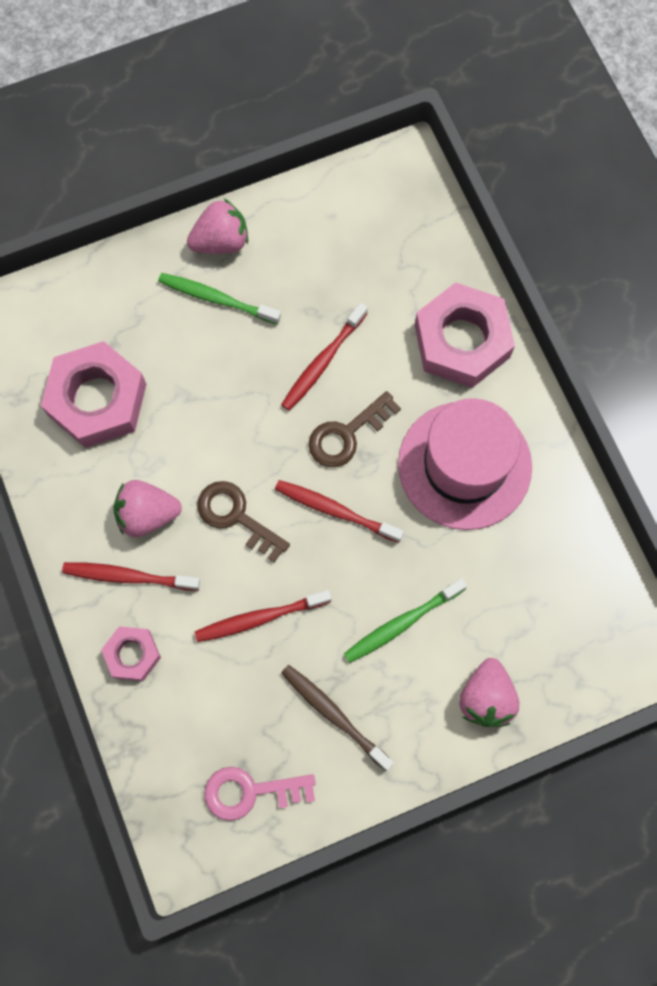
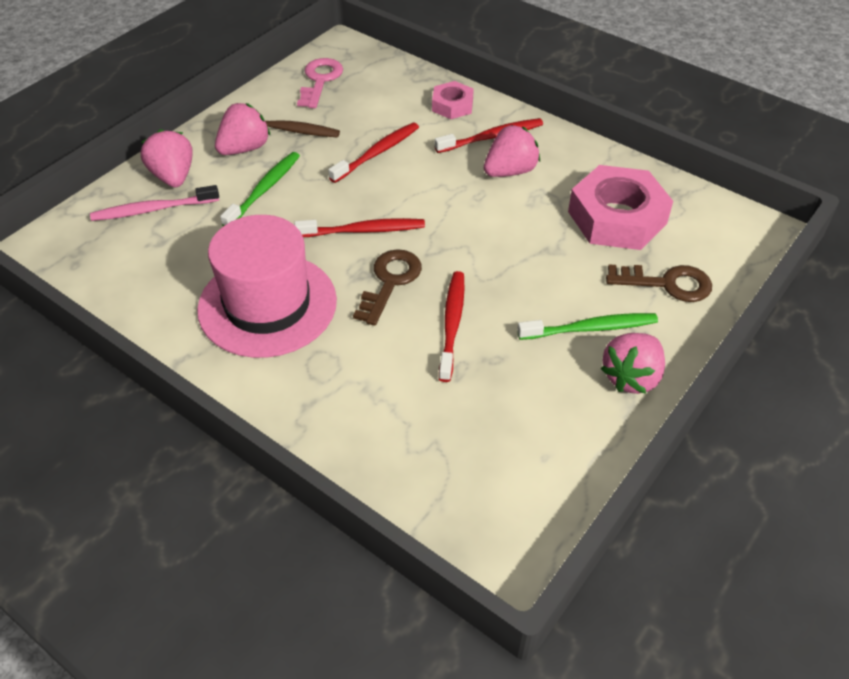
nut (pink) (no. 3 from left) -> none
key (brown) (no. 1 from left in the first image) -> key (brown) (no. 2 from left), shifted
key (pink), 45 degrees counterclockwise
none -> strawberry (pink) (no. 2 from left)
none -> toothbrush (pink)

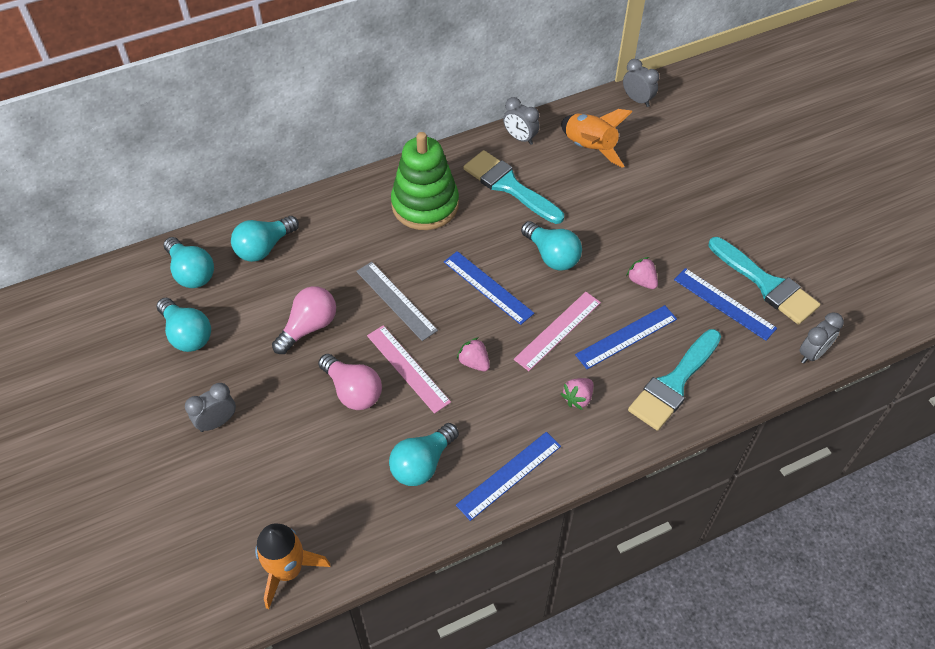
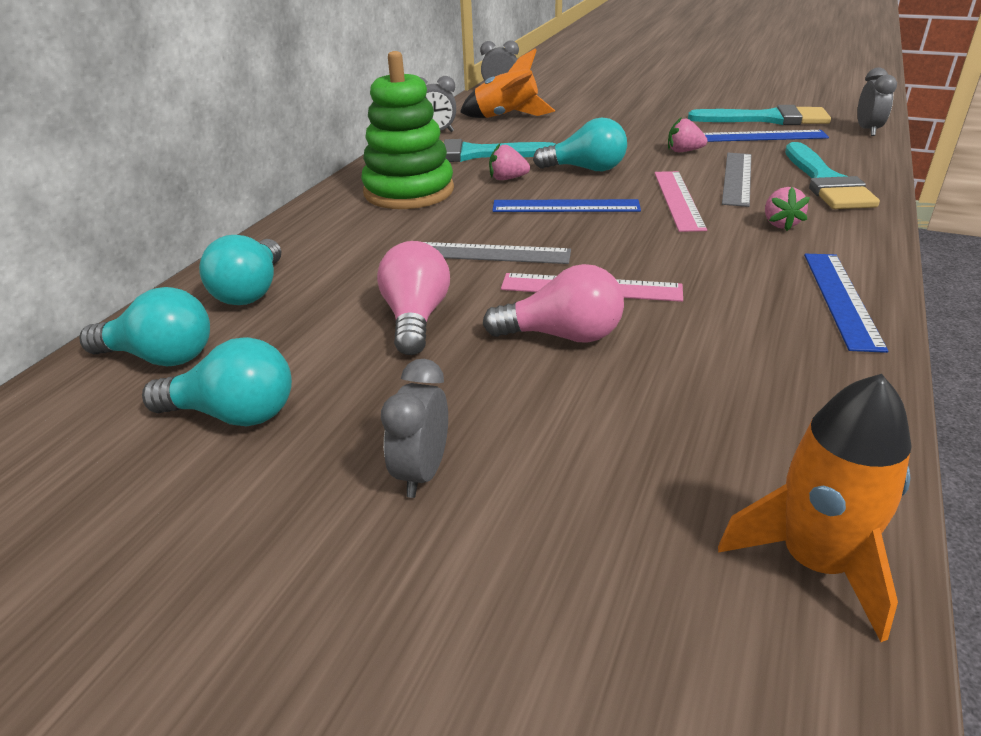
ruler (blue) (no. 3 from left) -> ruler (grey) (no. 2 from left)
strawberry (pink) (no. 1 from left), shifted
light bulb (turquoise) (no. 4 from left) -> none

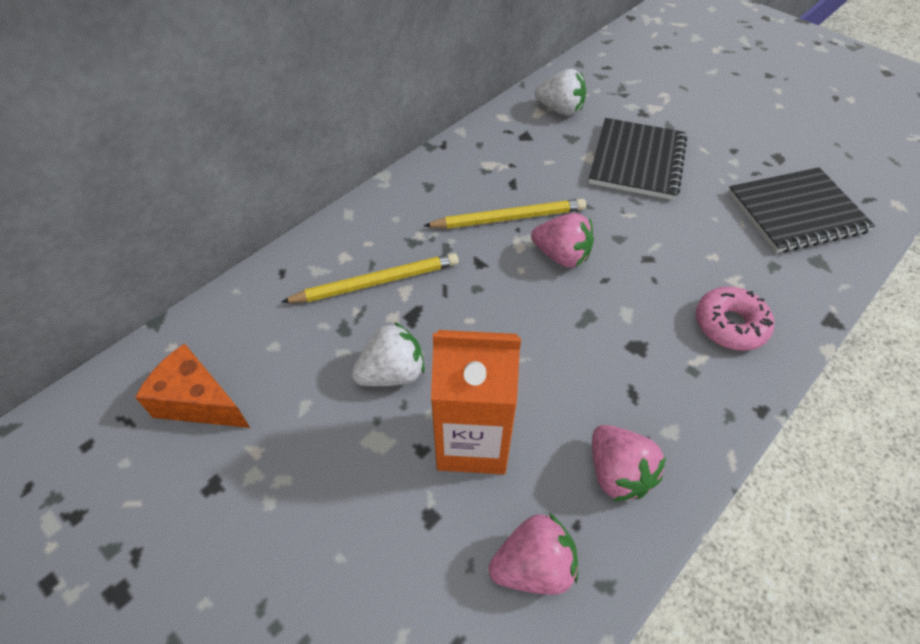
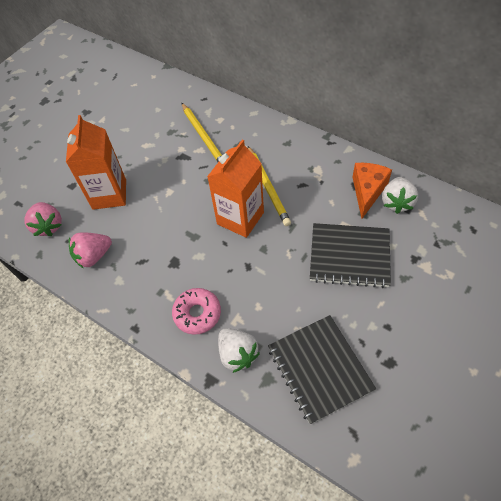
strawberry (pink) (no. 2 from left) -> carton (orange) (no. 2 from left)
strawberry (white) (no. 1 from left), shifted
cheese (orange), shifted

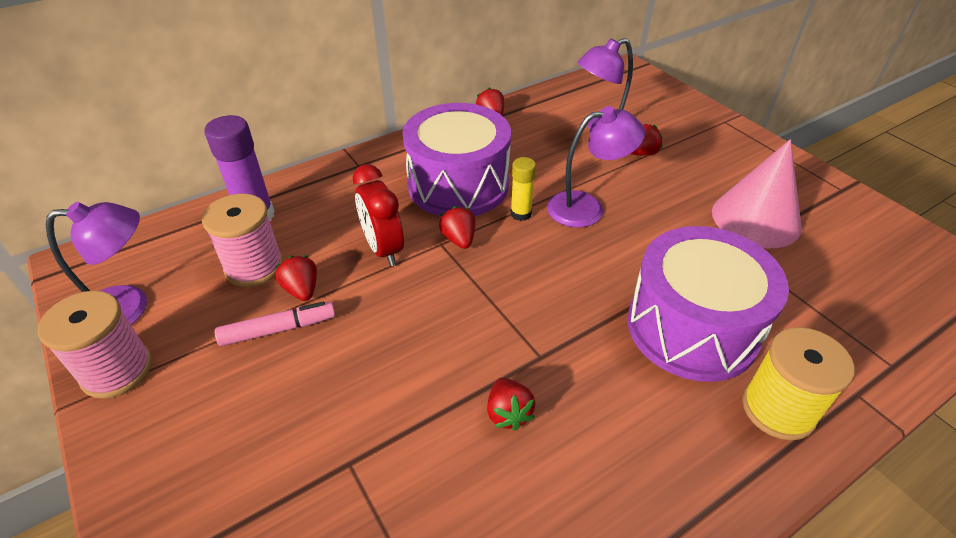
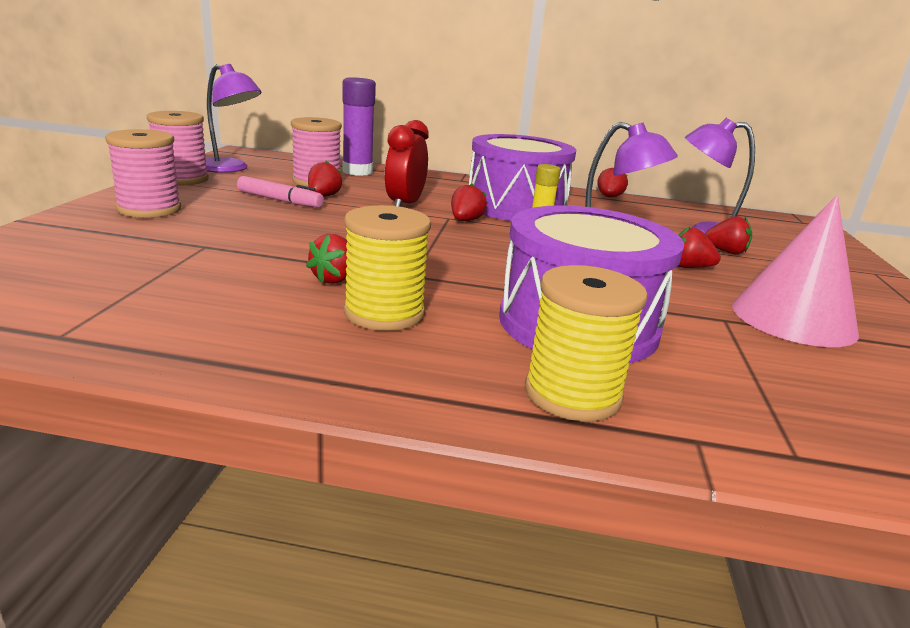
none -> spool (pink) (no. 1 from left)
none -> spool (yellow) (no. 1 from left)
none -> strawberry (red) (no. 5 from left)

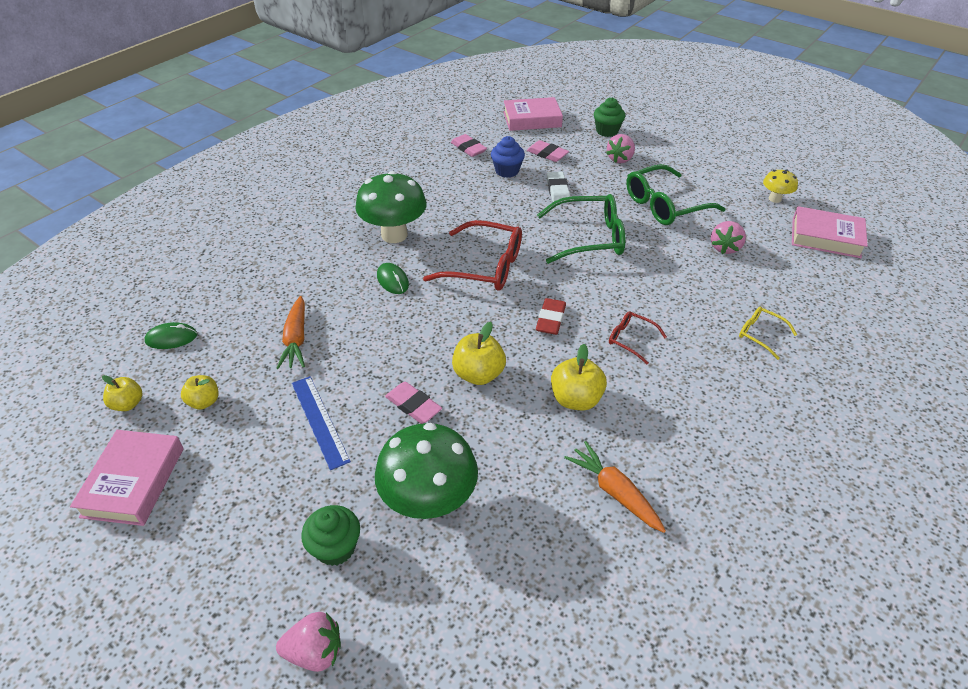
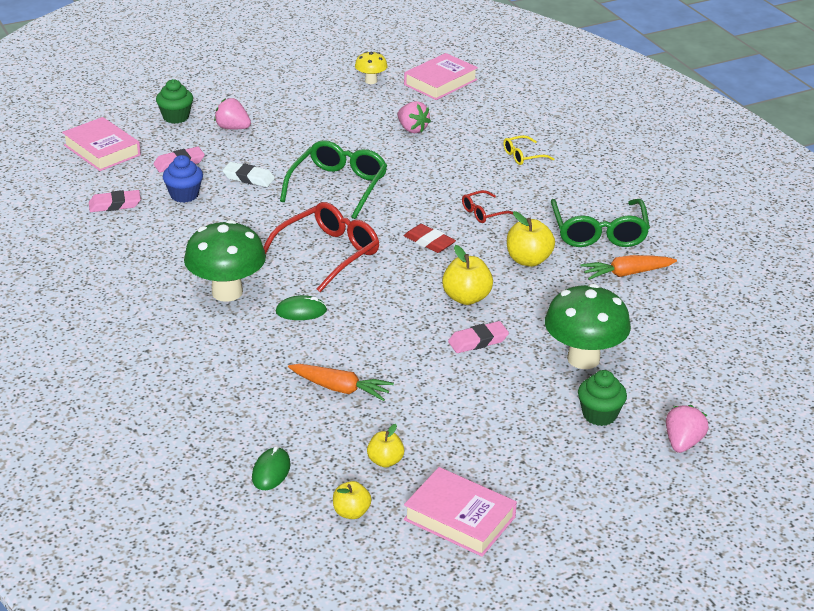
book (pink) (no. 2 from left in the first image) -> book (pink) (no. 1 from left), 60 degrees counterclockwise
strawberry (pink) (no. 2 from left in the first image) -> strawberry (pink) (no. 1 from left), 150 degrees clockwise
glasses (green) (no. 2 from left), shifted
ruler (blue) -> none

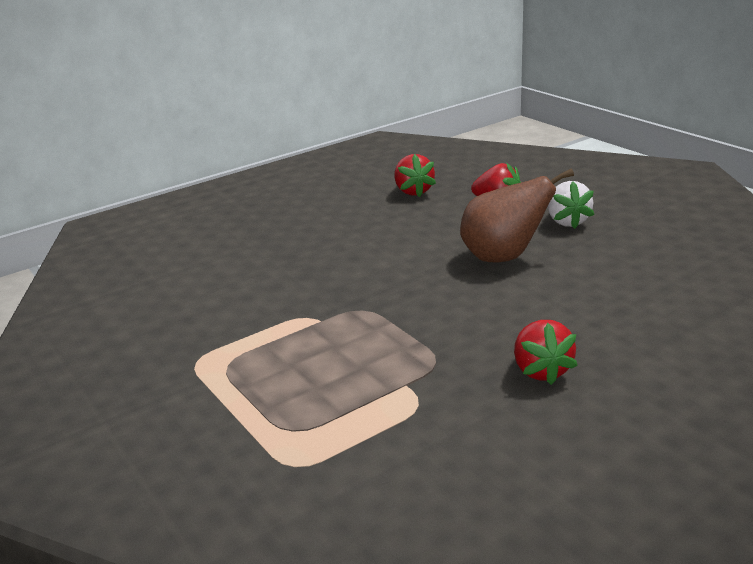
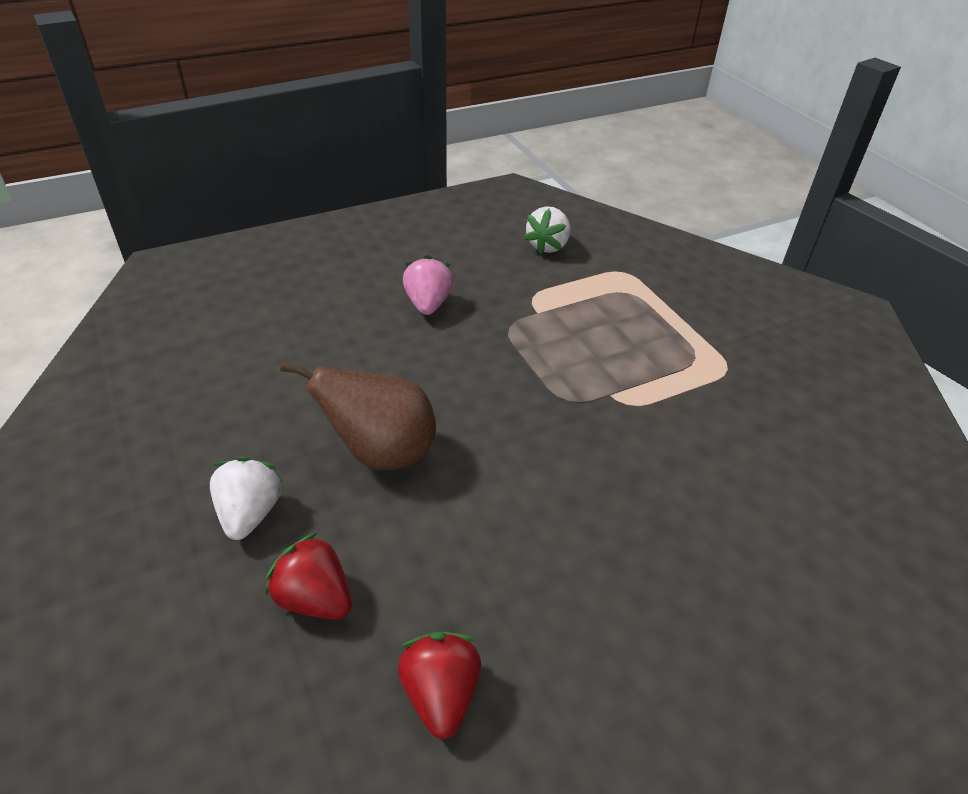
strawberry (red) (no. 3 from left) -> strawberry (pink)
none -> strawberry (white) (no. 2 from left)

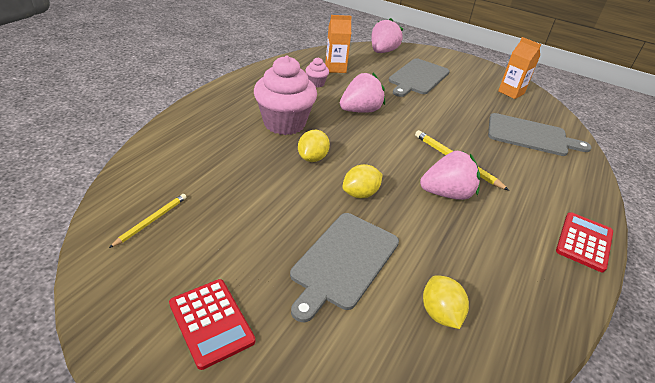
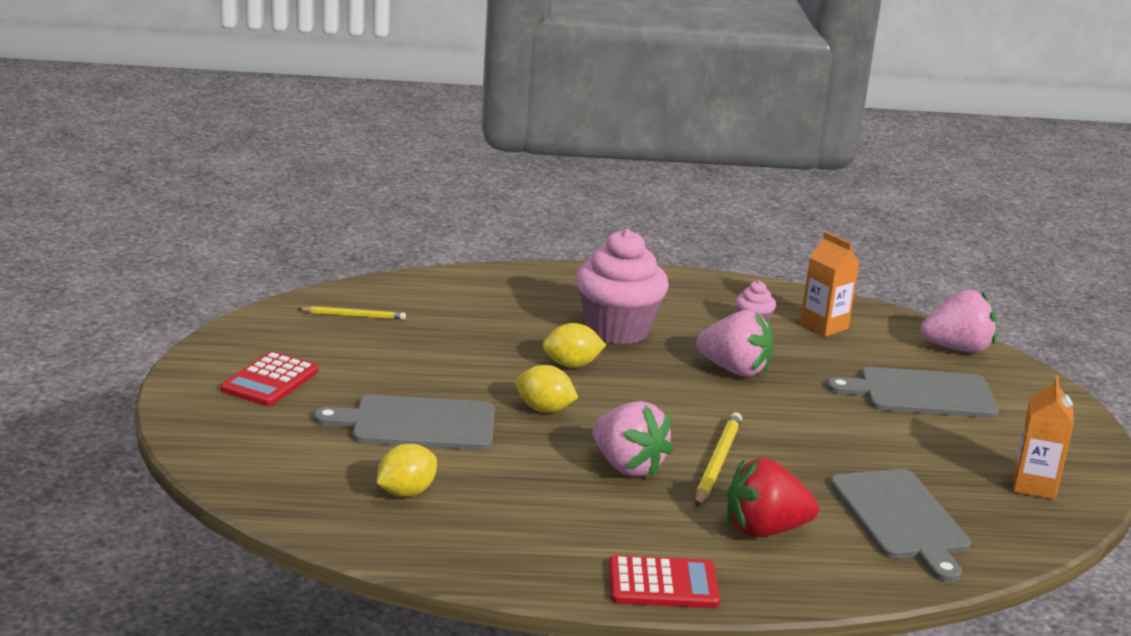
none -> strawberry (red)

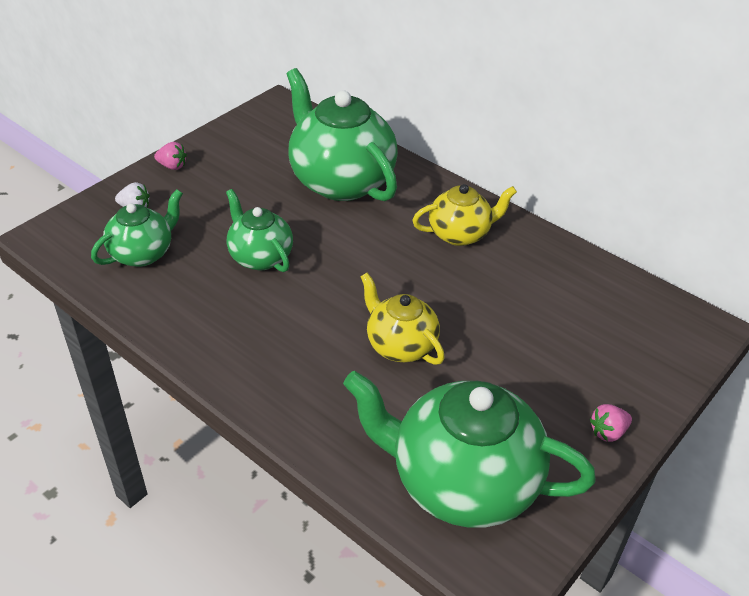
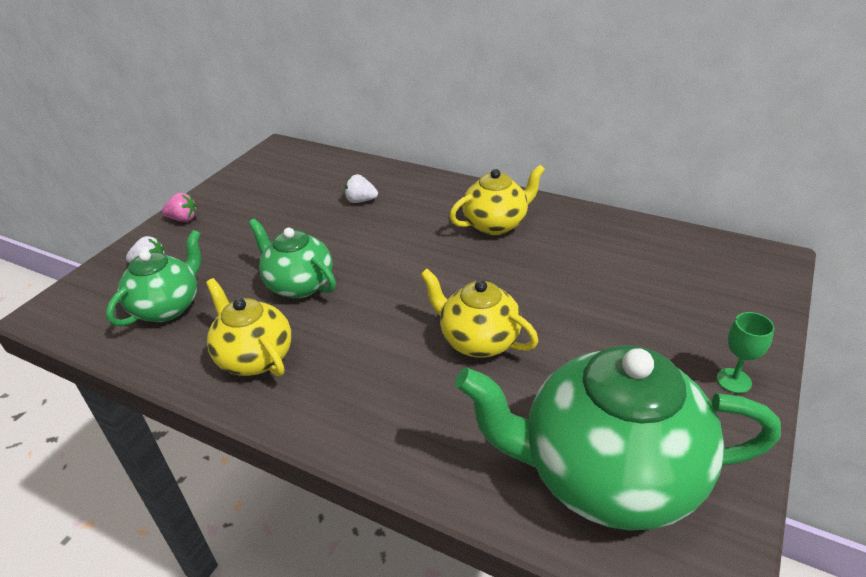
teapot (green) (no. 3 from left) -> strawberry (white) (no. 2 from left)
strawberry (pink) (no. 2 from left) -> goblet (green)
none -> teapot (yellow) (no. 1 from left)

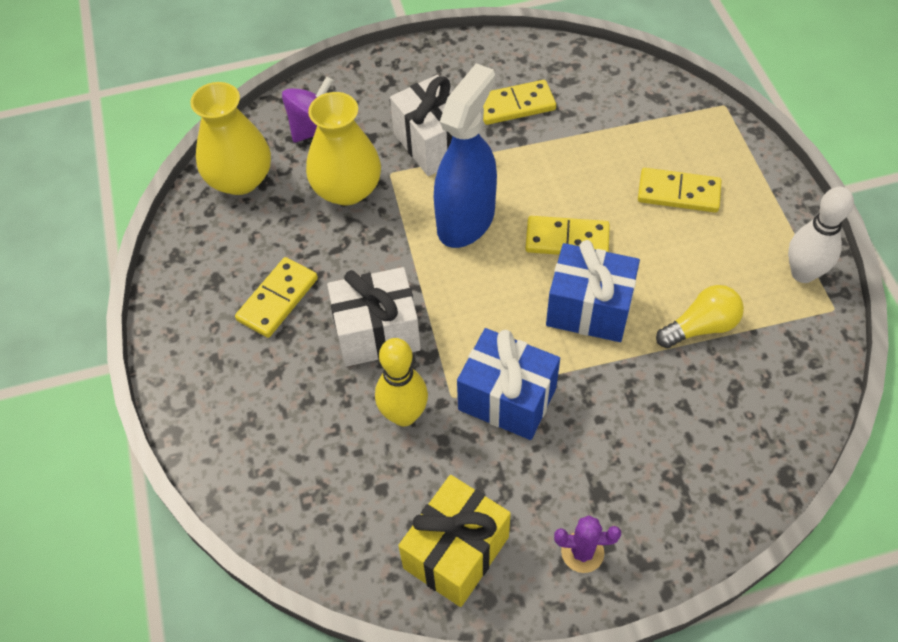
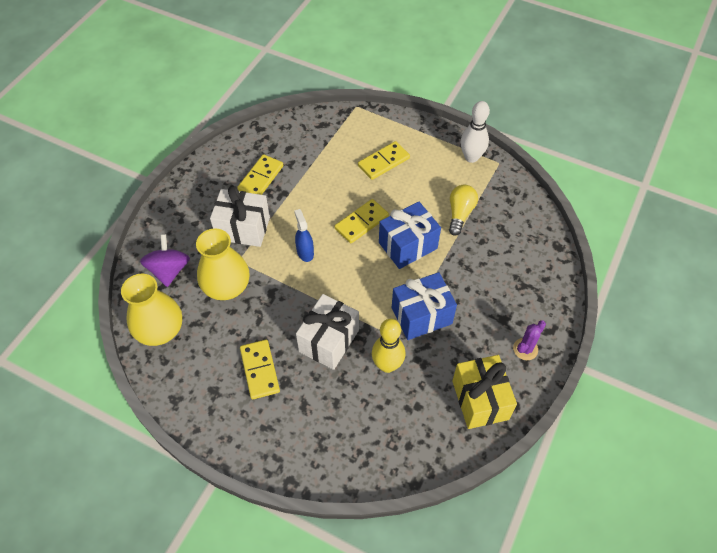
spray bottle (blue), x0.48

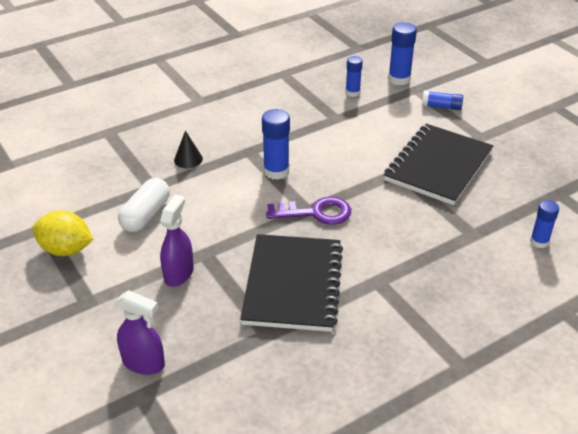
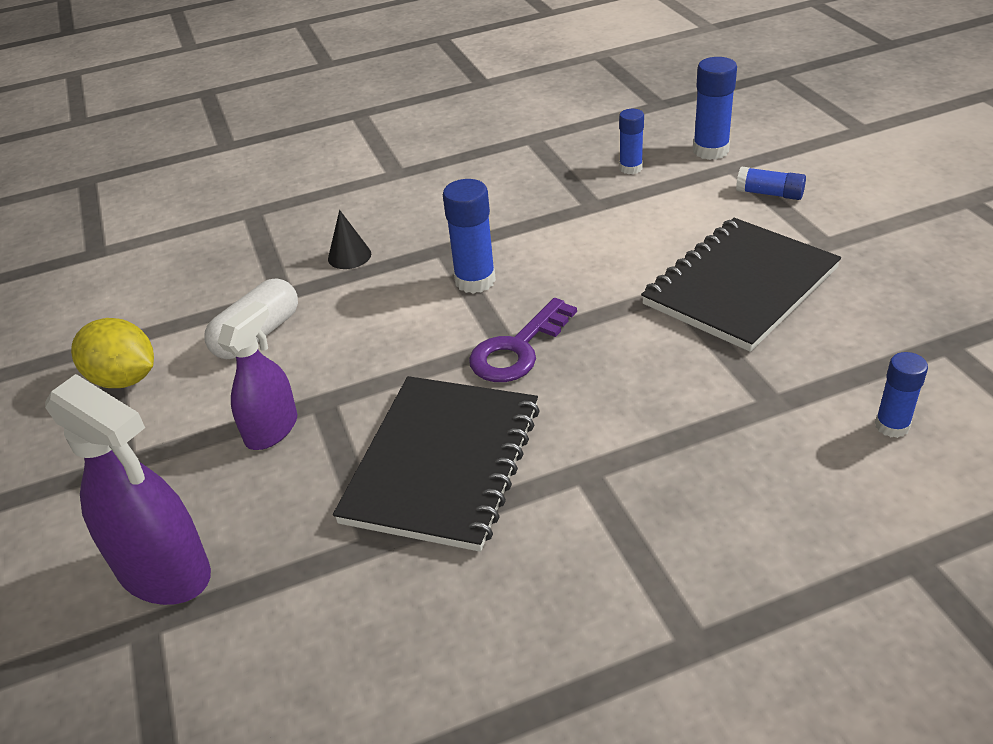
key (purple), 120 degrees clockwise
spray bottle (purple) (no. 1 from left), x1.54

